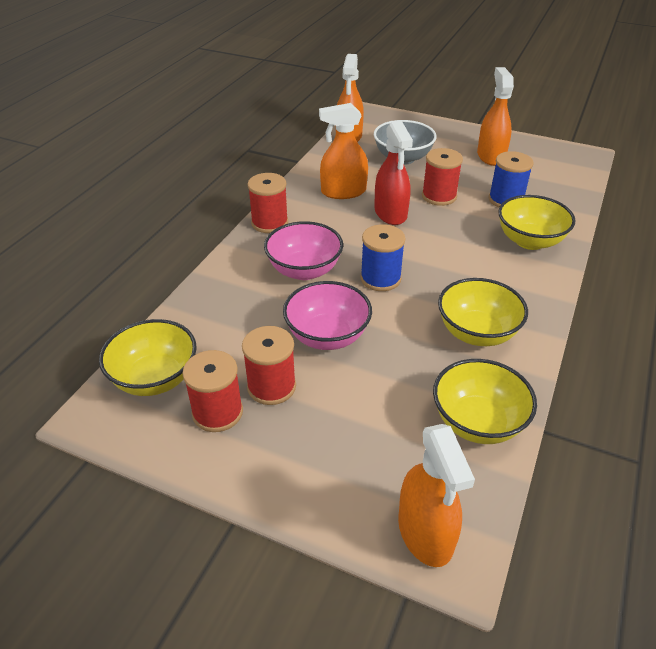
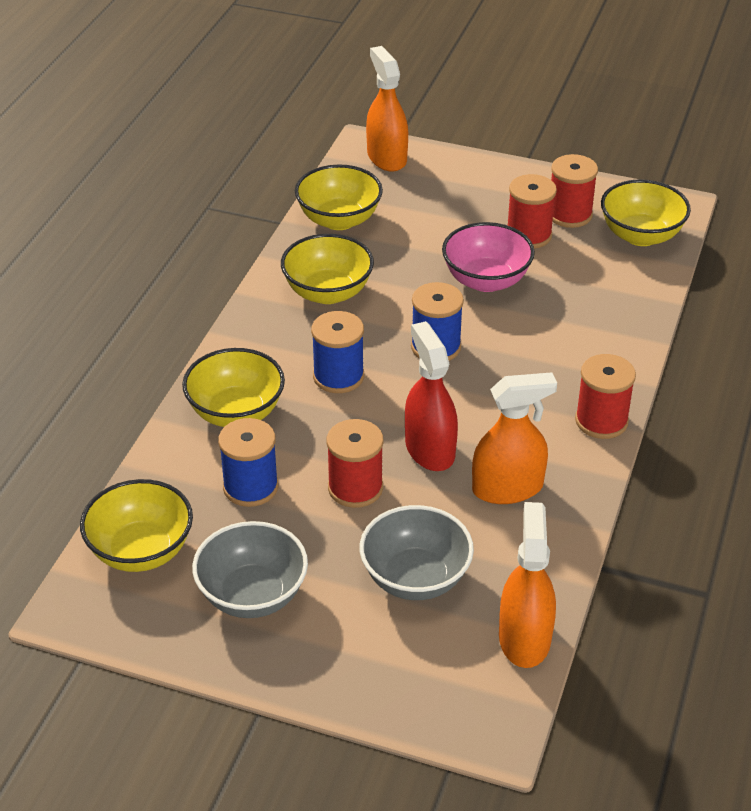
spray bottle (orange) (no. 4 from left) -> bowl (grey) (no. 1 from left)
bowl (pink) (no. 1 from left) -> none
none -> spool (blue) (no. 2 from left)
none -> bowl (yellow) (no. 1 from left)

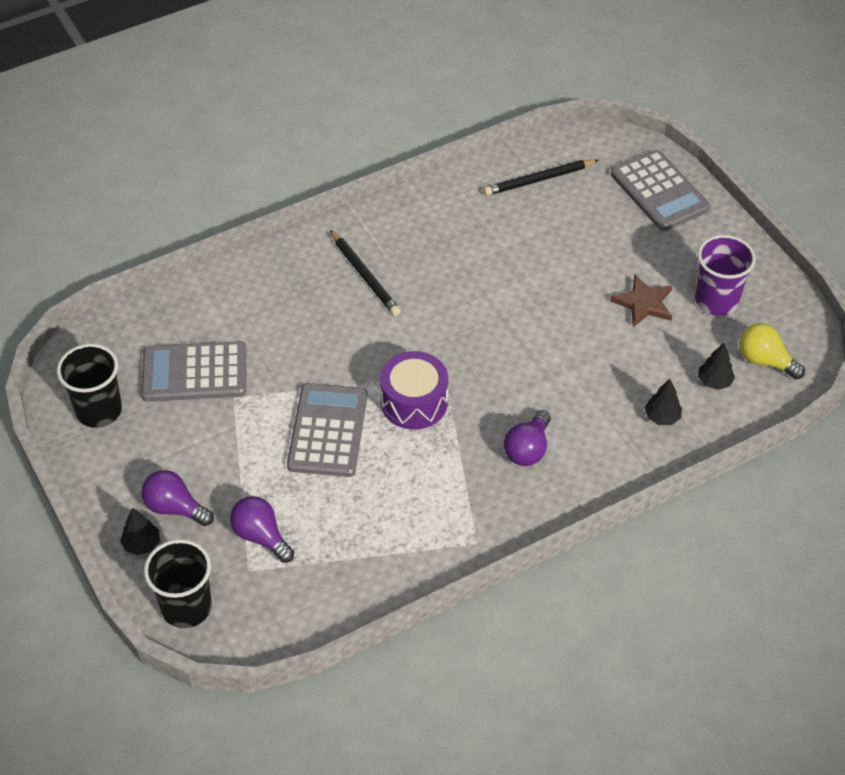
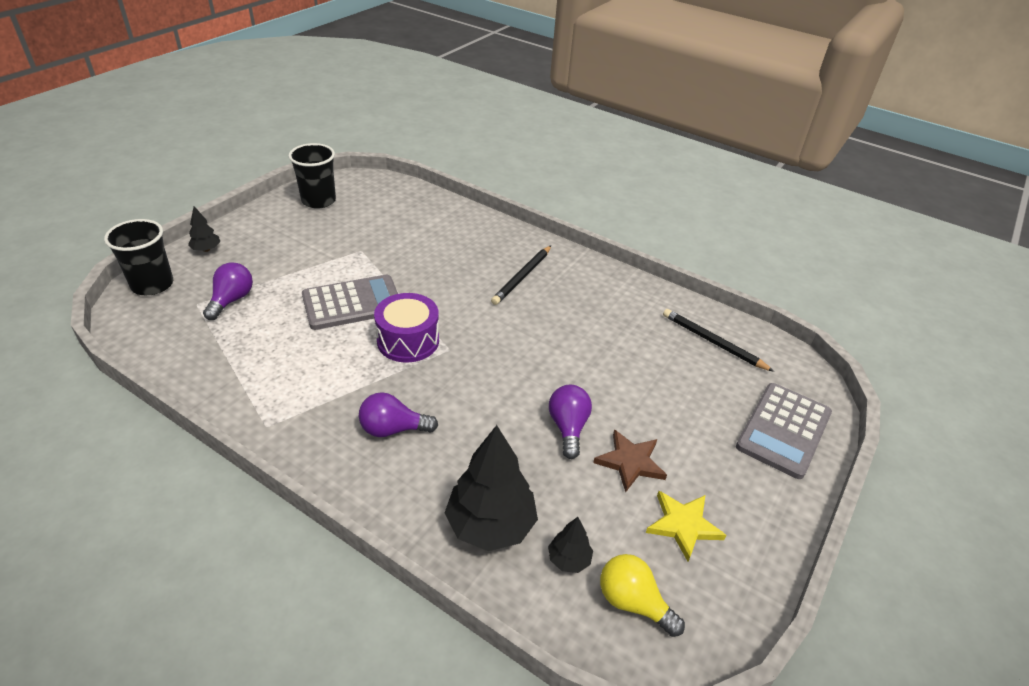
cup (purple) -> star (yellow)
light bulb (yellow), 60 degrees counterclockwise
calculator (grey) (no. 1 from left) -> none
tree (black) (no. 2 from left), x2.08
light bulb (purple) (no. 1 from left in the first image) -> light bulb (purple) (no. 3 from left), shifted

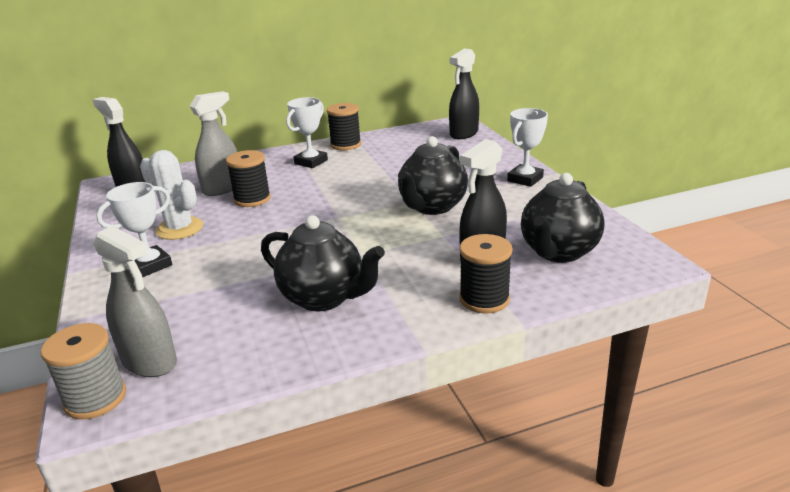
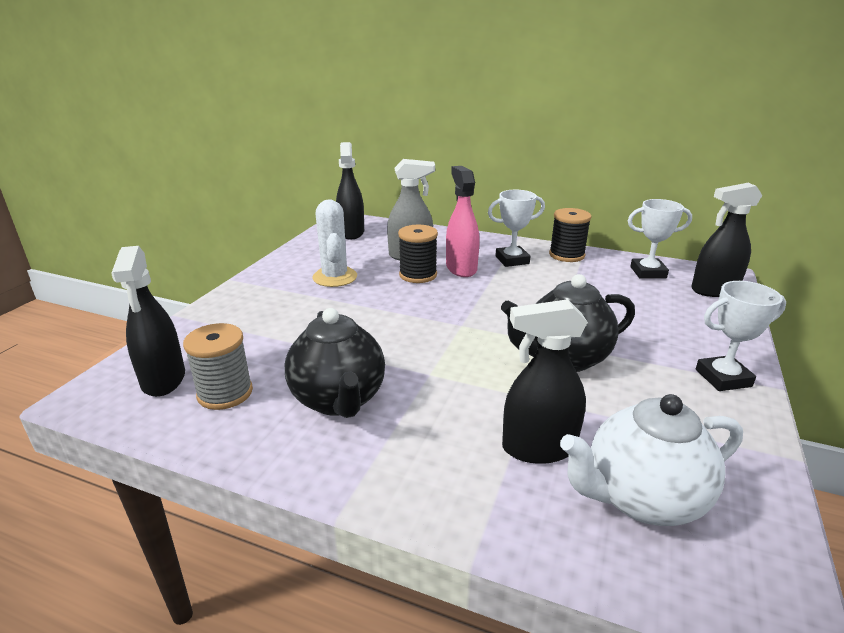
teapot (black) (no. 3 from left) -> teapot (white)
trophy (white) (no. 1 from left in the first image) -> trophy (white) (no. 2 from left), shifted
spray bottle (grey) (no. 1 from left) -> spray bottle (black) (no. 1 from left)
spool (black) (no. 3 from left) -> none
spool (grey), shifted
none -> spray bottle (pink)

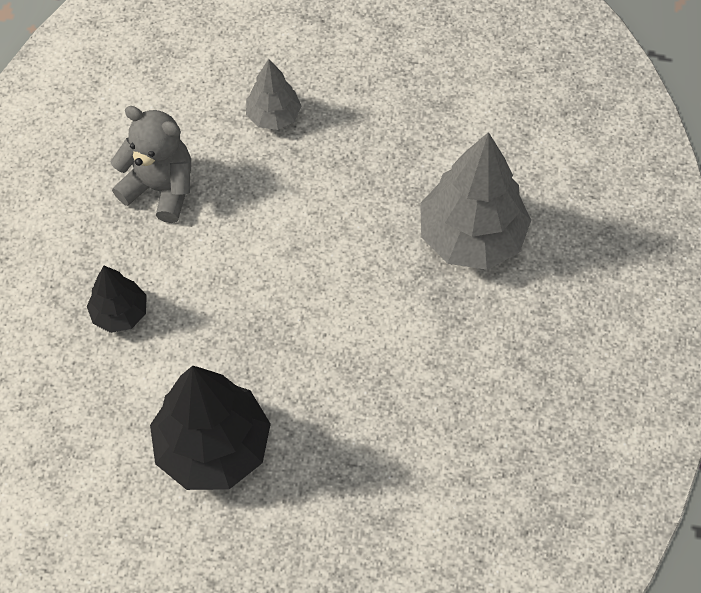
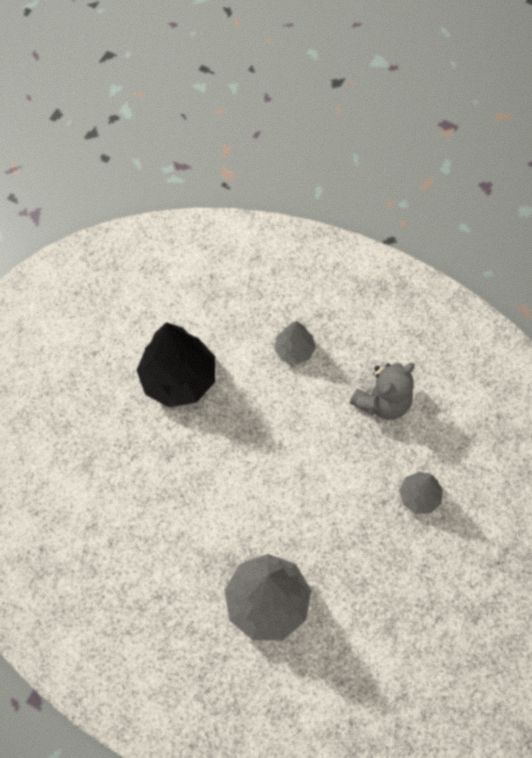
tree (black) (no. 1 from left) -> tree (grey) (no. 2 from left)

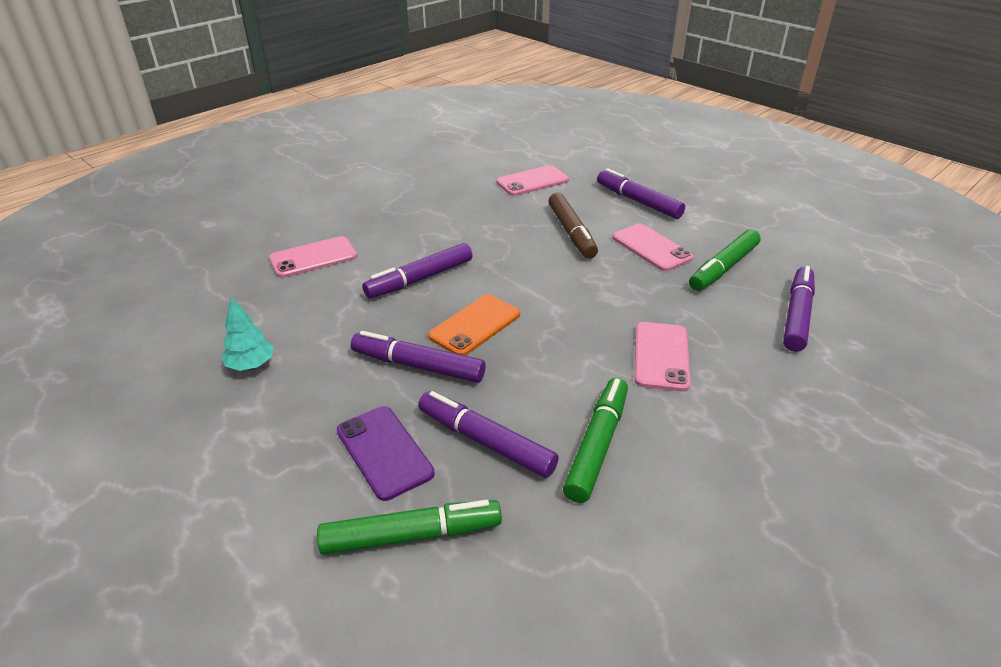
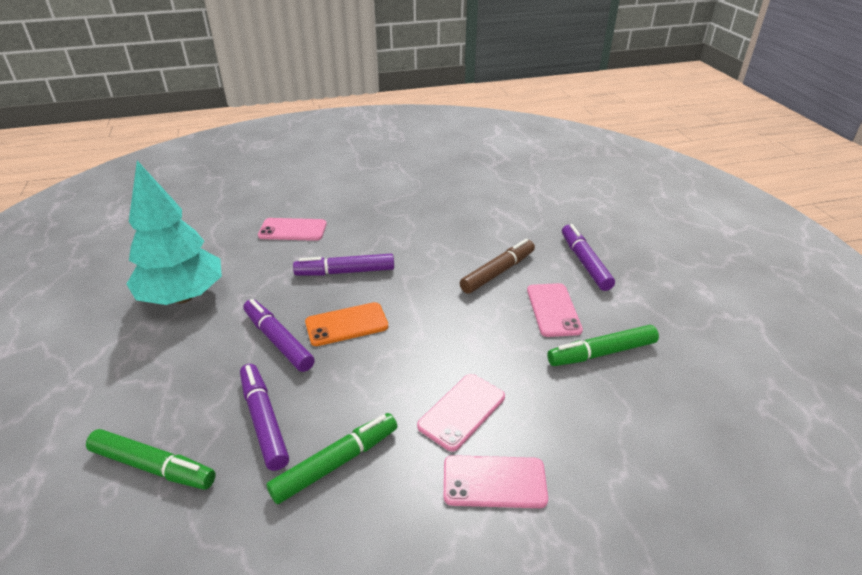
phone (pink) (no. 2 from left in the first image) -> phone (pink) (no. 3 from left), shifted
marker (brown), 150 degrees counterclockwise
marker (purple) (no. 5 from left) -> none
tree (turquoise), x2.36
phone (purple) -> none

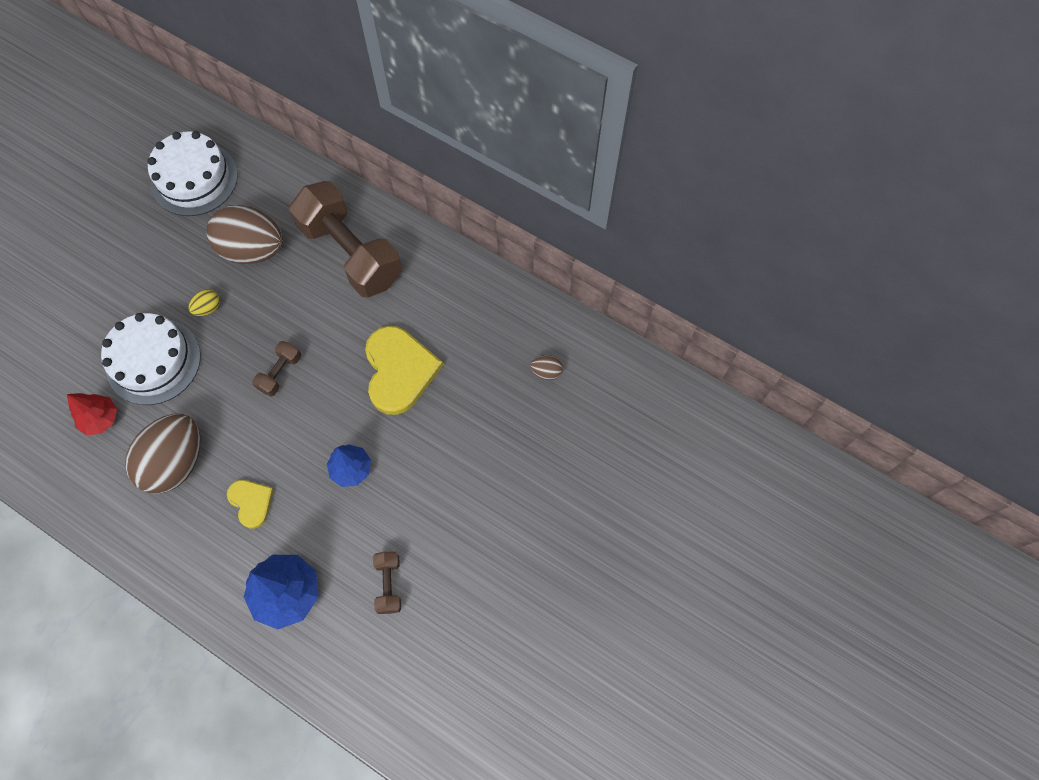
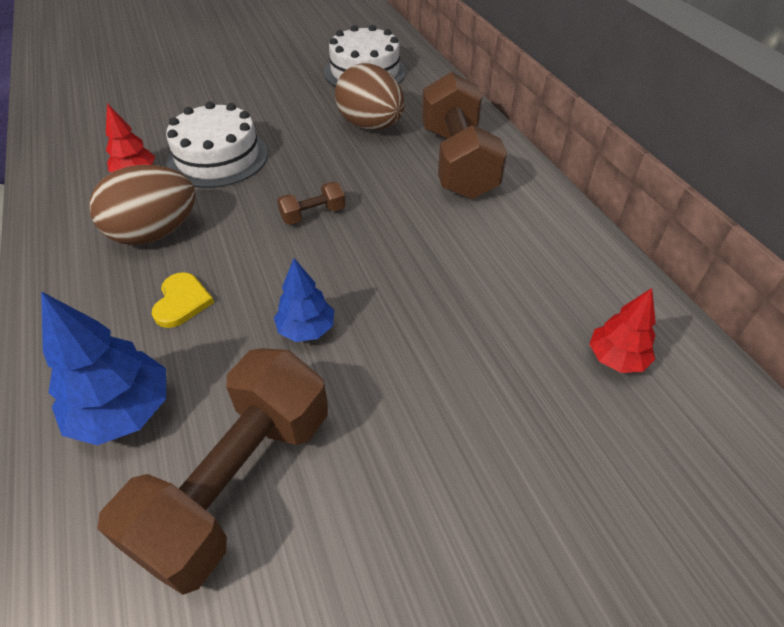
egg (yellow) -> none
heart (yellow) (no. 2 from left) -> none
egg (brown) (no. 3 from left) -> tree (red) (no. 2 from left)
dumbbell (brown) (no. 3 from left in the first image) -> dumbbell (brown) (no. 1 from left), x2.35

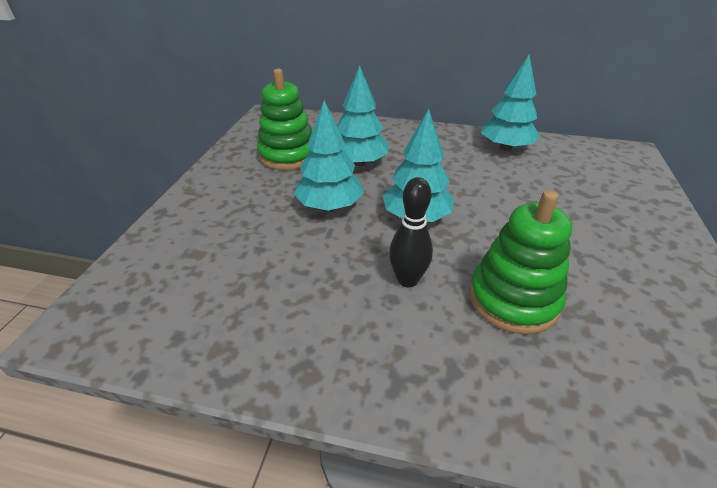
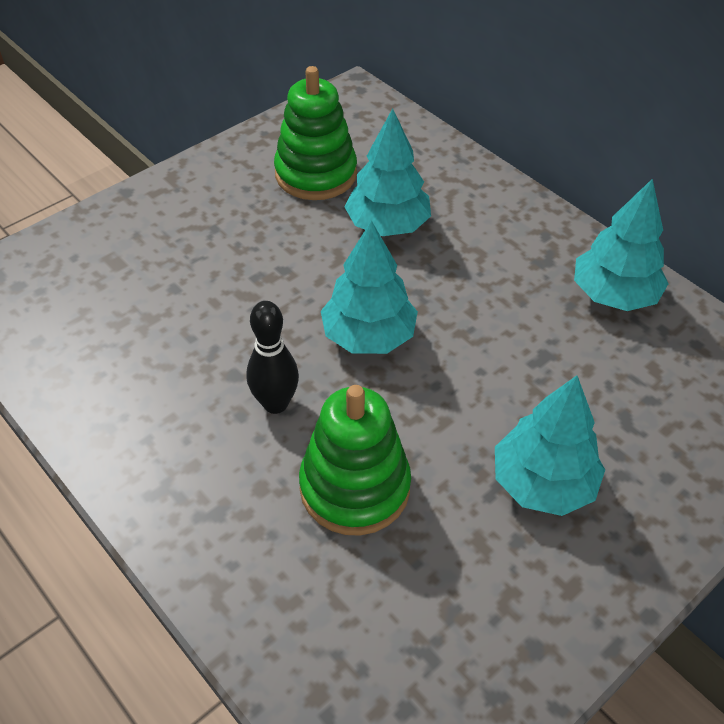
tree (turquoise) (no. 1 from left in the first image) -> tree (turquoise) (no. 3 from left), shifted

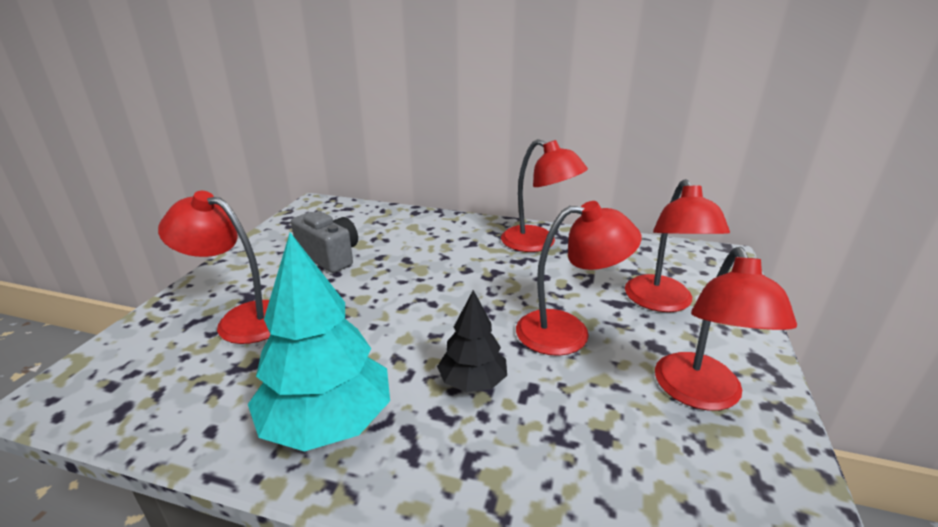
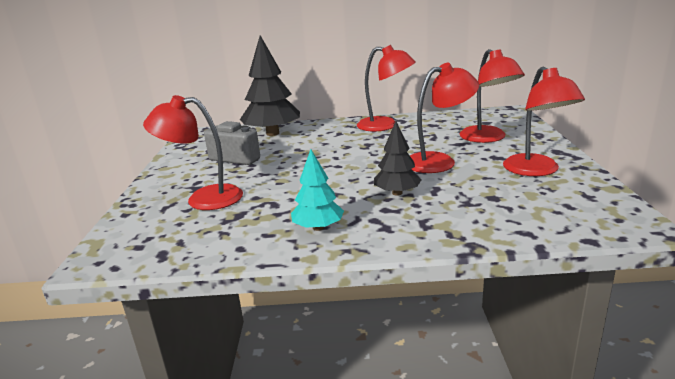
tree (turquoise), x0.57
none -> tree (black) (no. 1 from left)

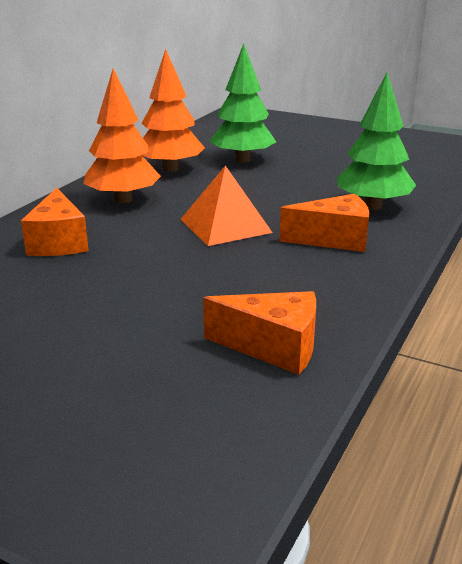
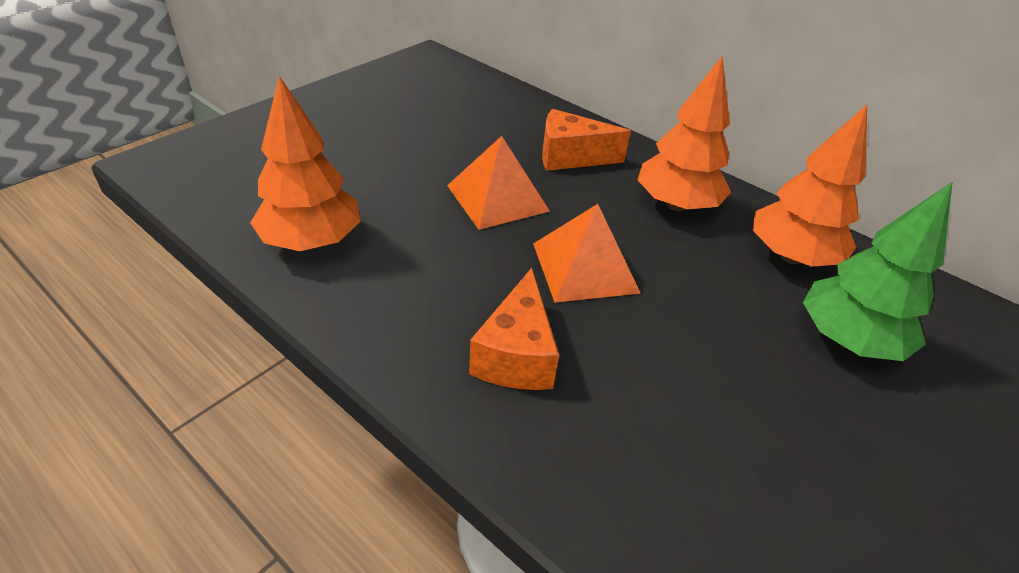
tree (green) (no. 2 from left) -> none
cheese (orange) (no. 2 from left) -> tree (orange) (no. 1 from left)
none -> pyramid (orange) (no. 1 from left)

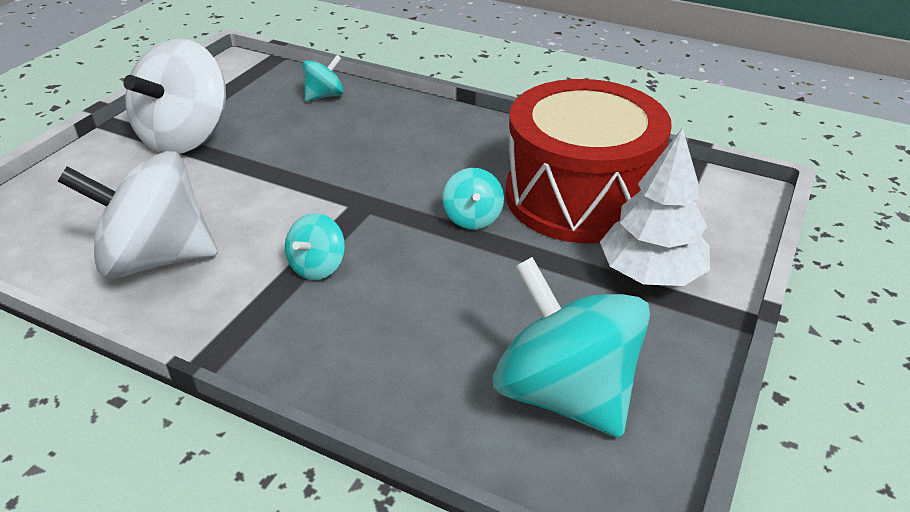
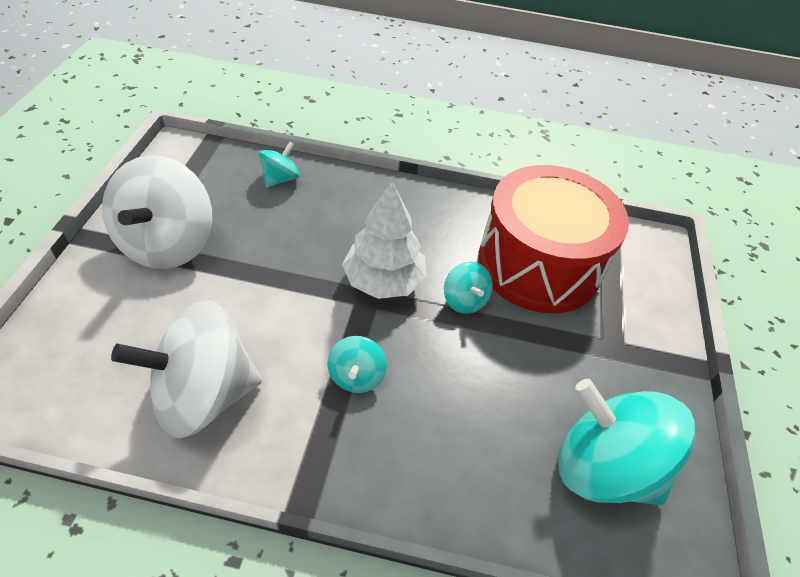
tree (white), shifted

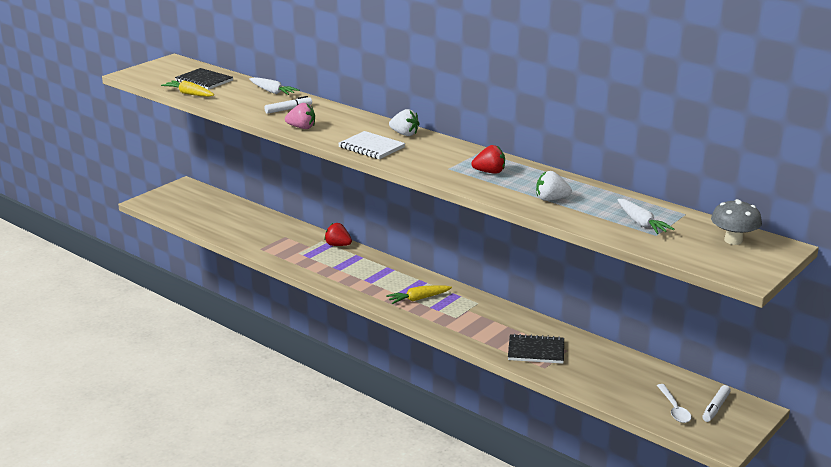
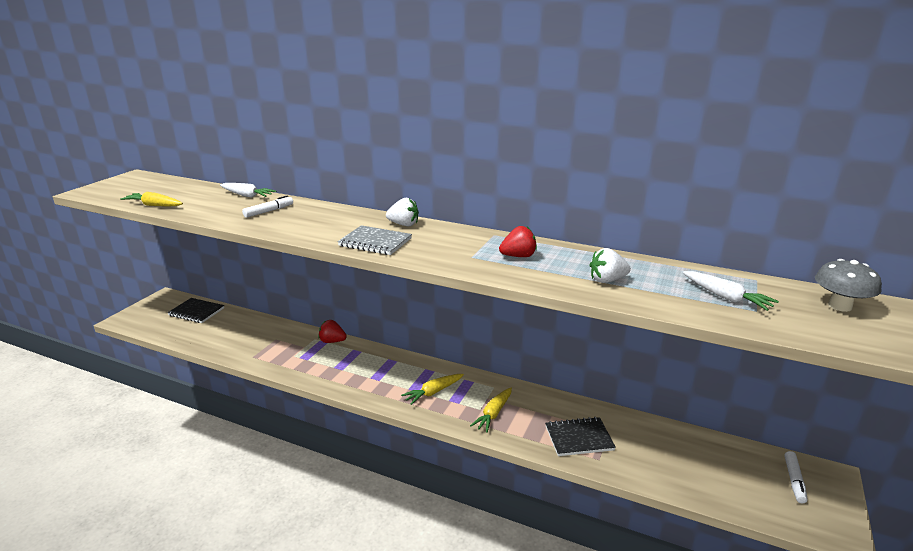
notebook (black) (no. 1 from left), shifted
strawberry (pink) -> none
notebook (white) -> notebook (grey)
spoon (white) -> none
none -> carrot (yellow) (no. 3 from left)

